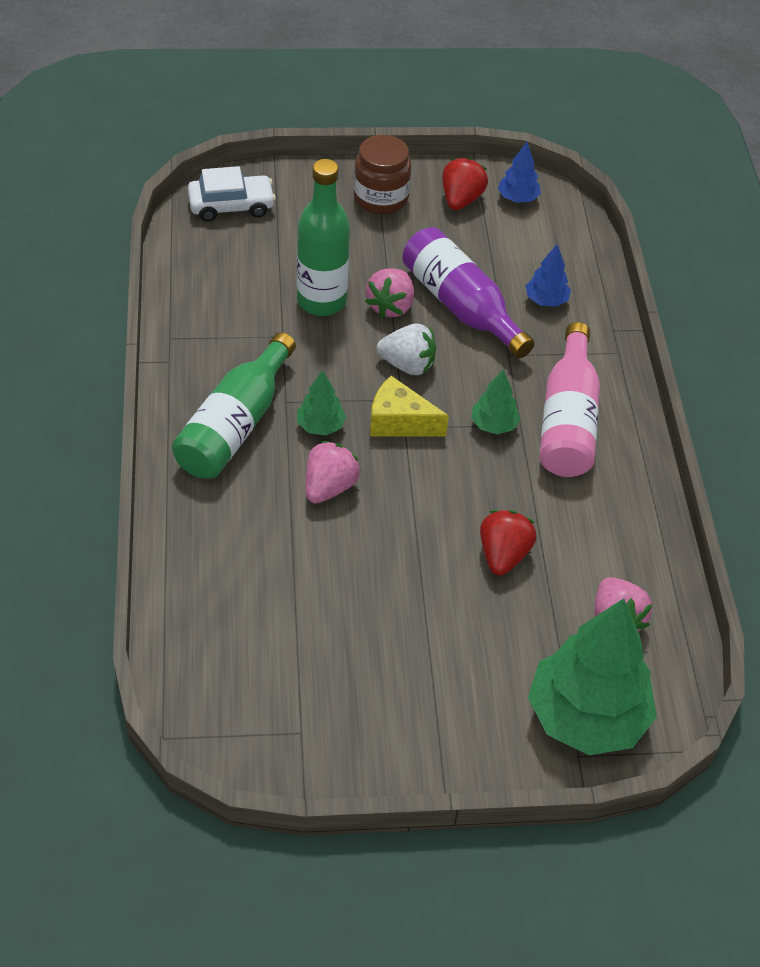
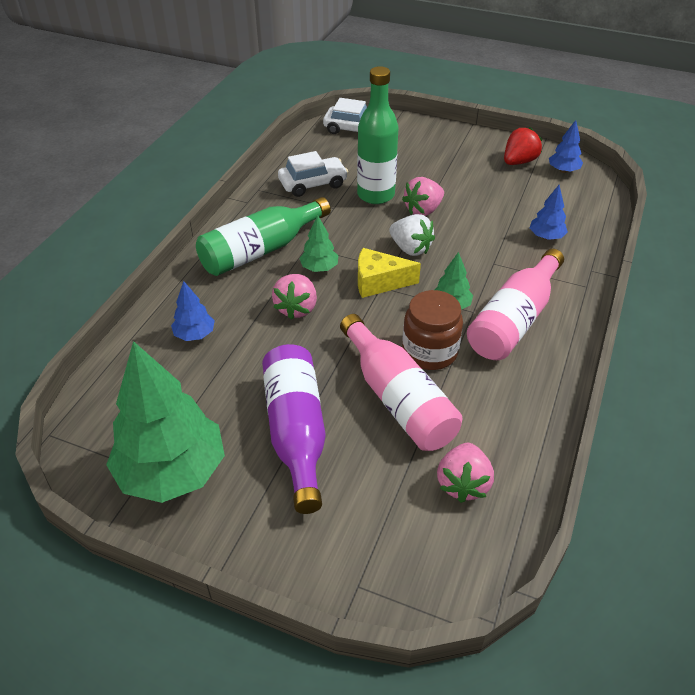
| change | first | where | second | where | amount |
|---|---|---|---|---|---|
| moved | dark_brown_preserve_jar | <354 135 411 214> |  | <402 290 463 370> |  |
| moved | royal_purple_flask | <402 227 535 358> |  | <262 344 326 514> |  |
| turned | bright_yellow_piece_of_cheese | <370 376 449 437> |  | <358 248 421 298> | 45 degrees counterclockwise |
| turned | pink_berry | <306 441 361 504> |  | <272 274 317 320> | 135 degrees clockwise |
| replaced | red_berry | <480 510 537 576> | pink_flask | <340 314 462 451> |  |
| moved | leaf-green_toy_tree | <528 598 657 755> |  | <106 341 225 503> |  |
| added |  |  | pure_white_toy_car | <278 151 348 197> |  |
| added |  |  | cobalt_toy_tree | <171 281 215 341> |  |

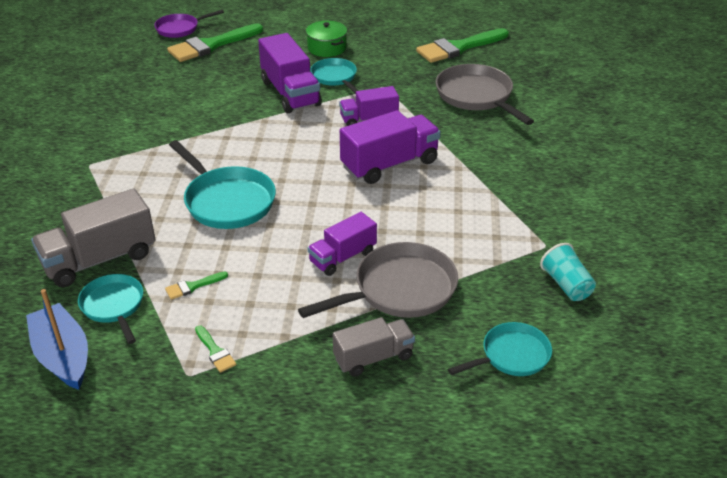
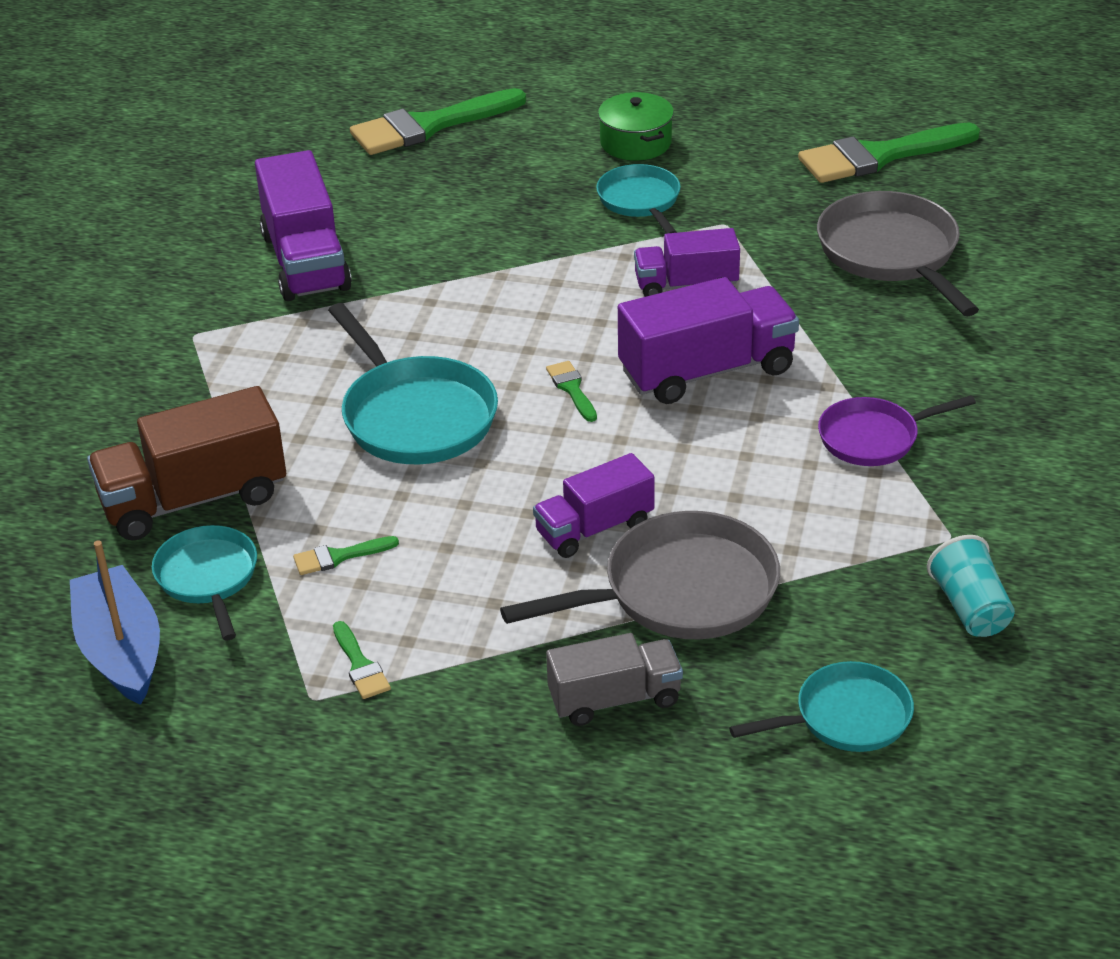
| change | first | where | second | where | amount |
|---|---|---|---|---|---|
| moved | royal_purple_skillet | <154 10 224 38> |  | <818 395 976 466> |  |
| moved | royal_purple_lorry | <258 33 322 113> |  | <255 150 352 301> |  |
| recoloured | grey_lorry | <31 189 156 287> | dark_brown_lorry | <87 386 286 541> |  |
| added |  |  | leaf-green_paint_brush | <546 361 597 422> |  |

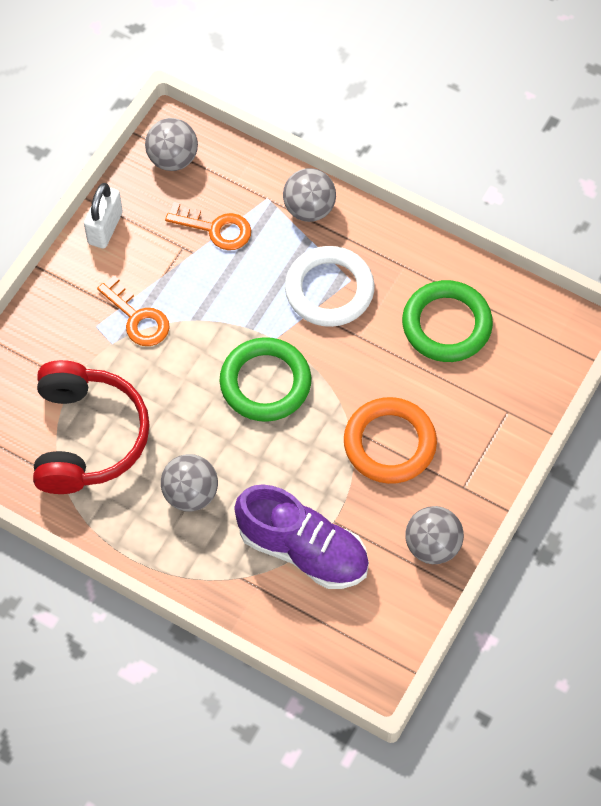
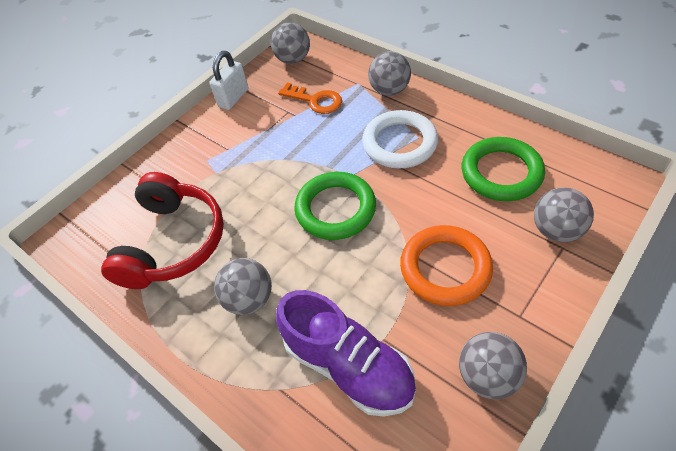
| change | first | where | second | where | amount |
|---|---|---|---|---|---|
| removed | orange-coloured_door_key | <97 275 170 346> |  |  |  |
| added |  |  | grey_sphere | <534 187 594 242> |  |

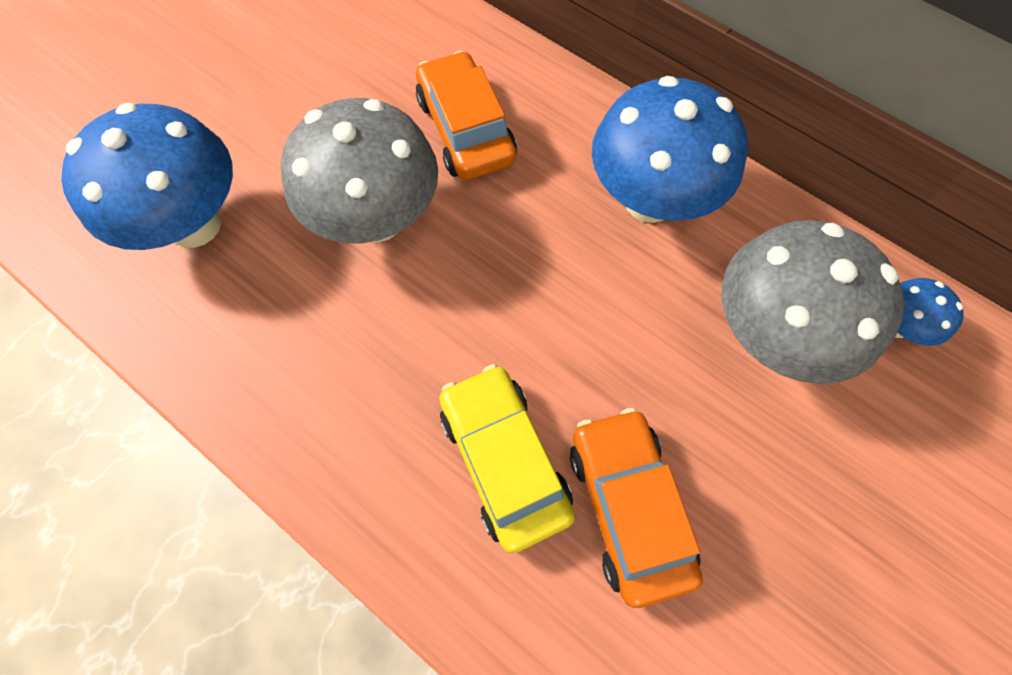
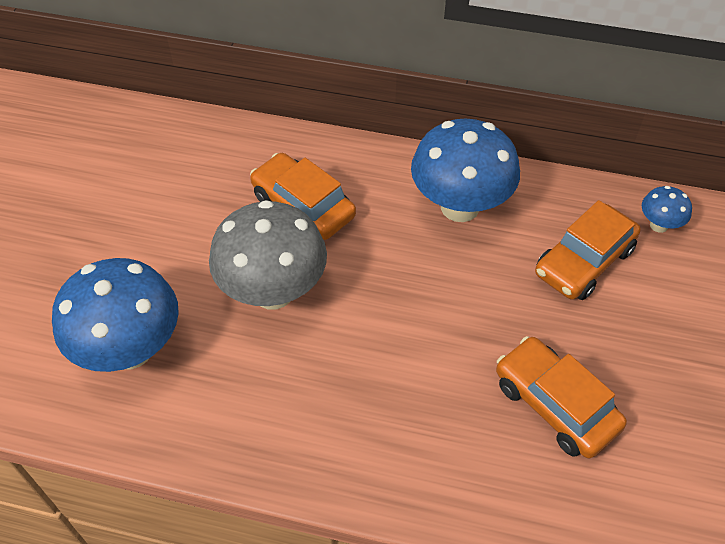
| change | first | where | second | where | amount |
|---|---|---|---|---|---|
| replaced | grey_mushroom | <722 220 904 384> | orange-coloured_toy_car | <535 200 641 300> |  |
| removed | bright_yellow_toy_car | <439 364 575 553> |  |  |  |

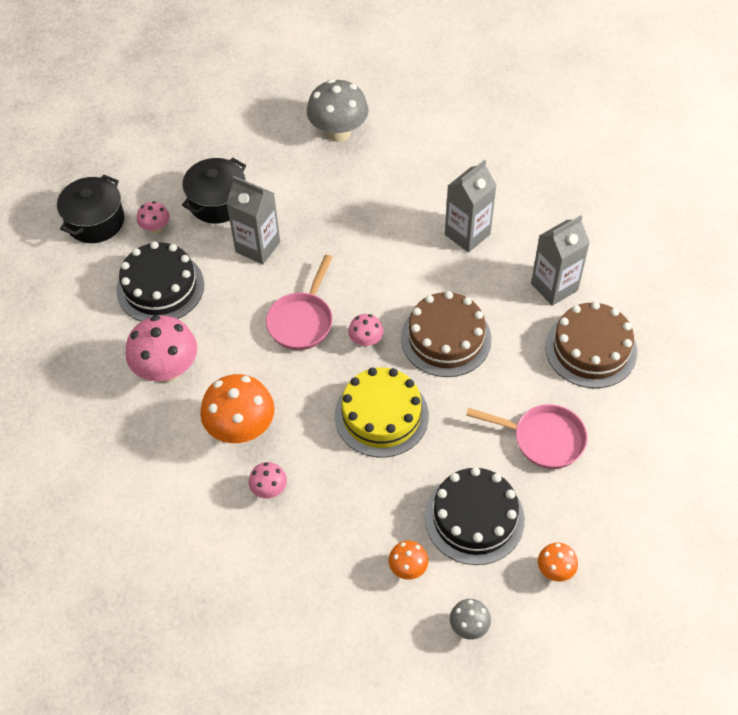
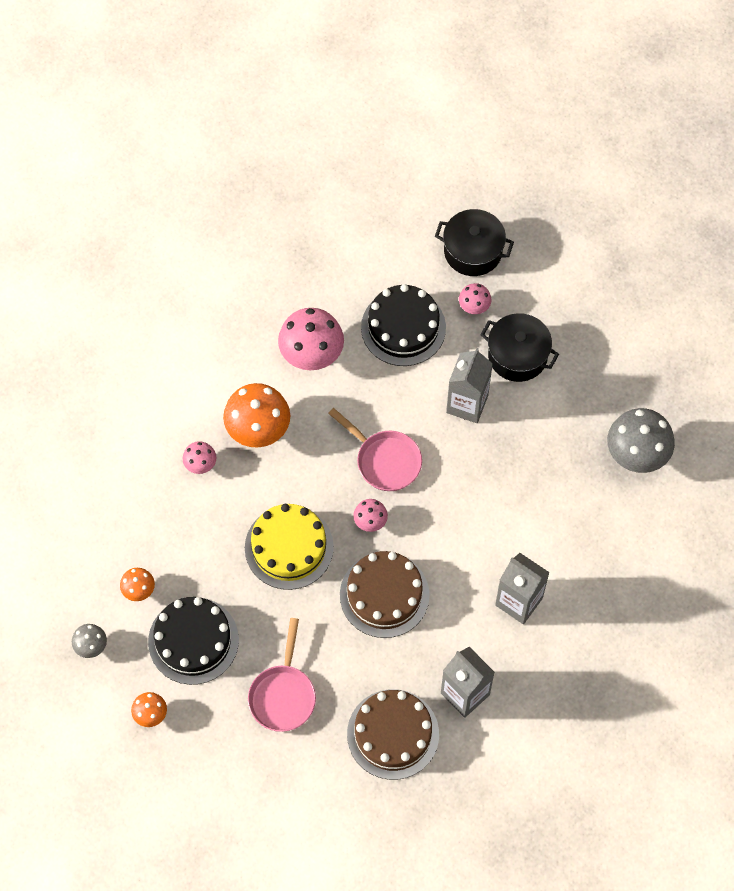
| change | first | where | second | where | amount |
|---|---|---|---|---|---|
| turned | pink_skillet | <266 255 333 350> |  | <328 408 422 491> | 150 degrees counterclockwise |

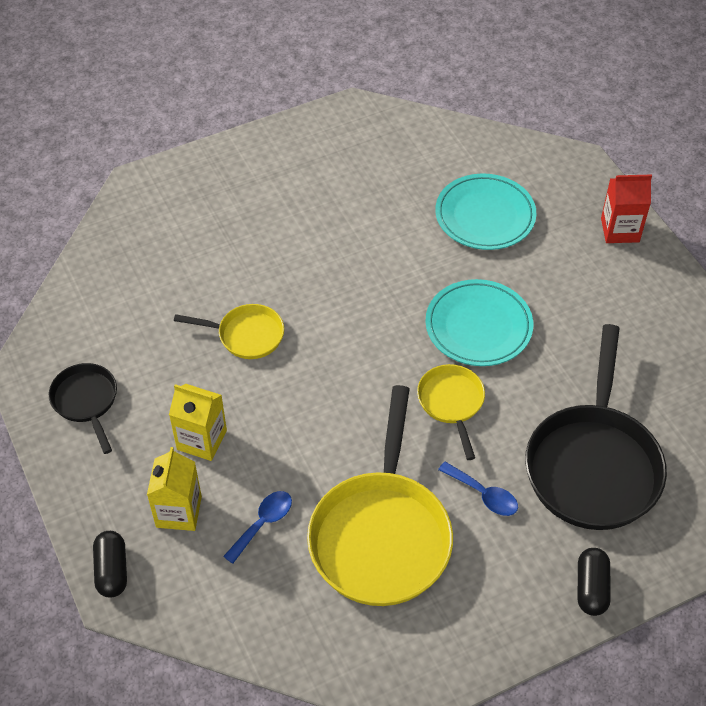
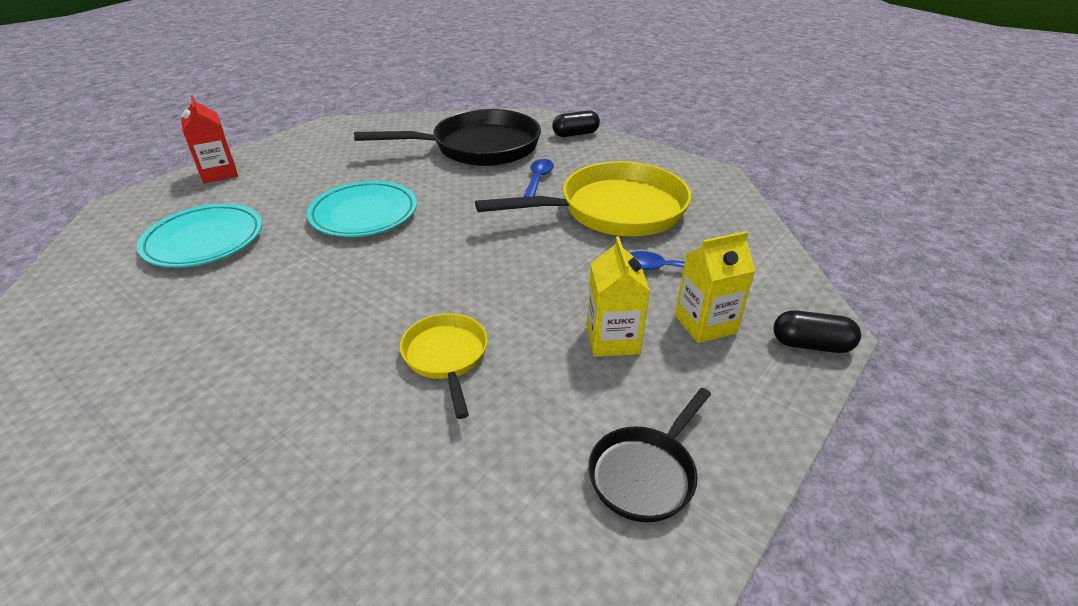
| change | first | where | second | where | amount |
|---|---|---|---|---|---|
| removed | bright_yellow_skillet | <417 364 485 460> |  |  |  |
| turned | black_capsule | <93 531 127 598> |  | <773 310 861 353> | 45 degrees clockwise |

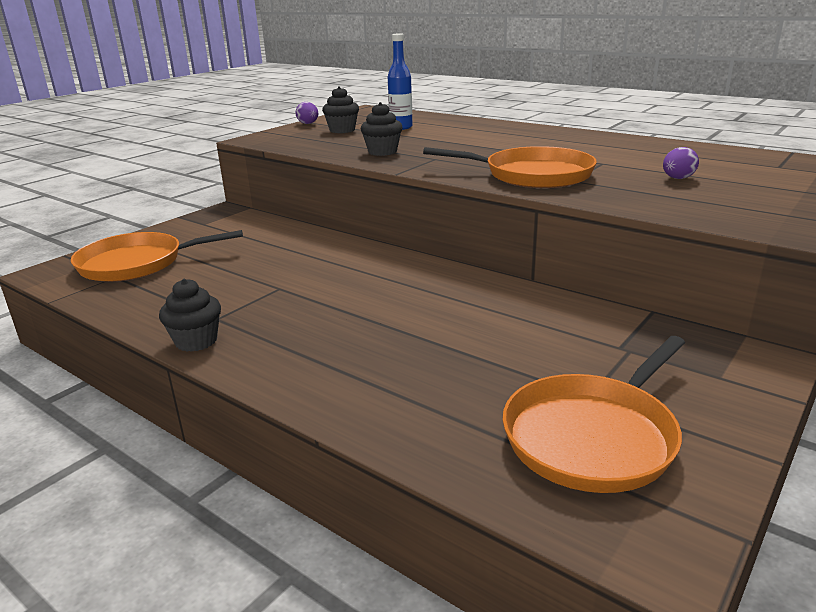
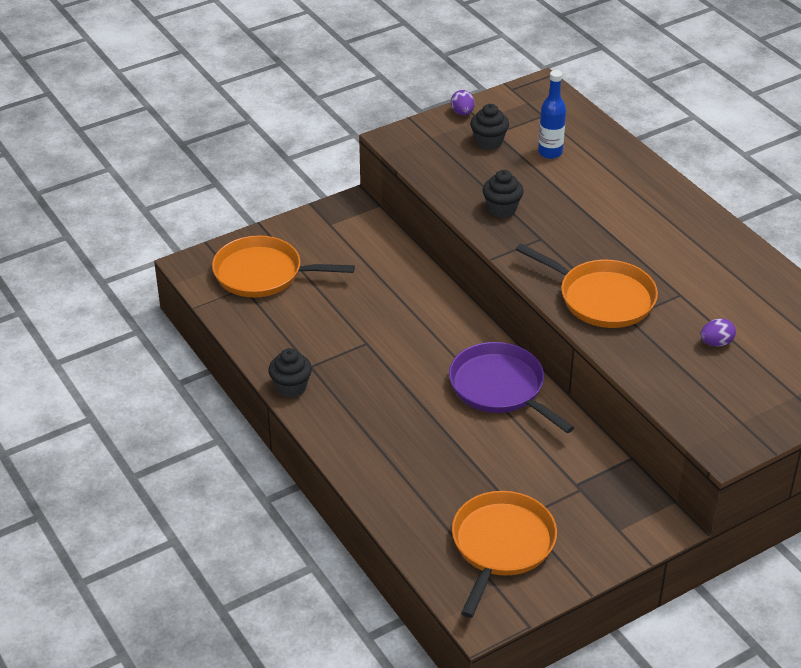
| change | first | where | second | where | amount |
|---|---|---|---|---|---|
| turned | orange-coloured_skillet | <503 336 685 493> |  | <452 491 557 618> | 135 degrees clockwise |
| added |  |  | royal_purple_skillet | <449 342 575 433> |  |

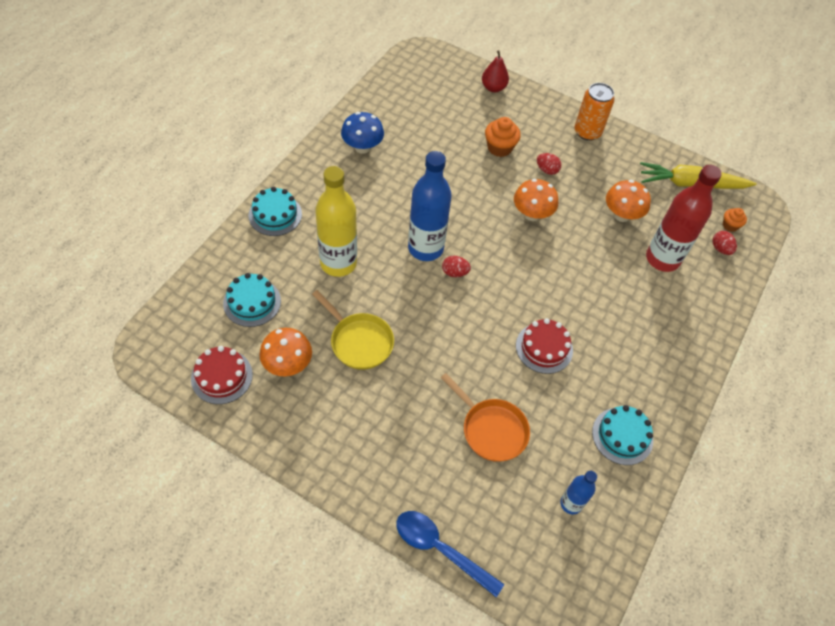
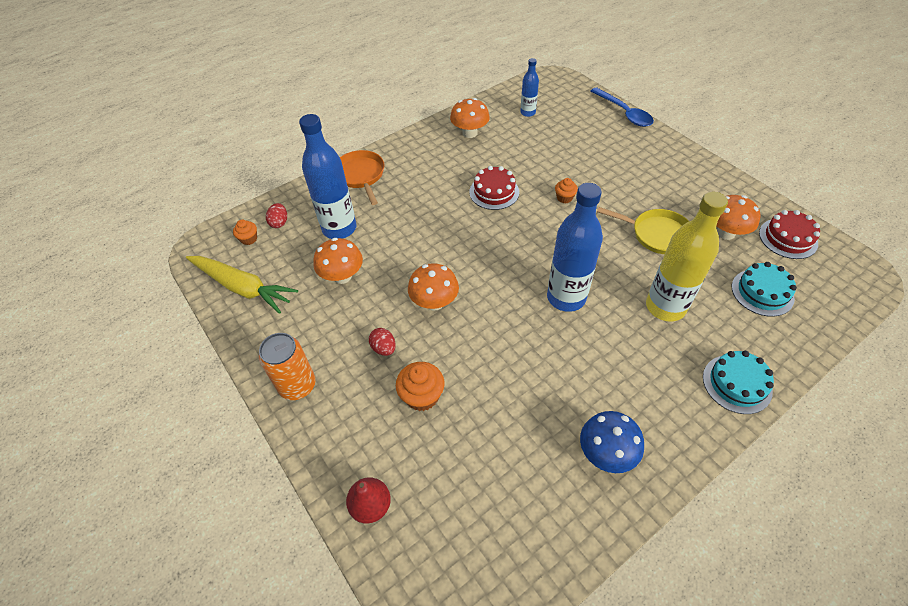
| change | first | where | second | where | amount |
|---|---|---|---|---|---|
| recoloured | red_flask | <646 165 722 272> | cobalt_flask | <299 114 357 239> |  |
| removed | red_toy_egg | <442 256 471 277> |  |  |  |
| turned | bright_yellow_skillet | <312 290 394 370> |  | <597 207 689 254> | 135 degrees clockwise |
| moved | orange-coloured_skillet | <441 373 530 462> |  | <340 150 384 205> |  |
| replaced | turquoise_layer_cake | <592 405 653 465> | orange-coloured_mushroom | <450 98 490 138> |  |
| added |  |  | orange-coloured_fairy_cake | <555 178 578 203> |  |

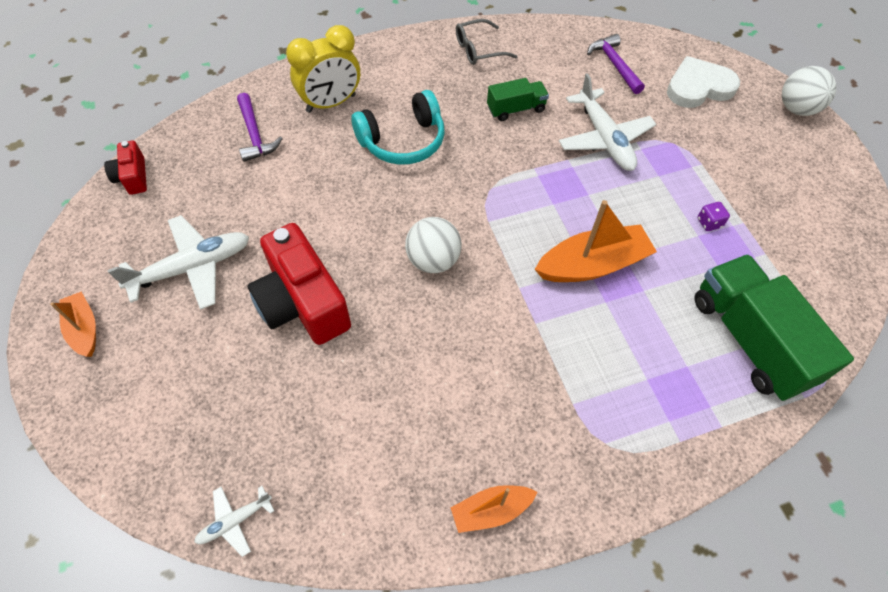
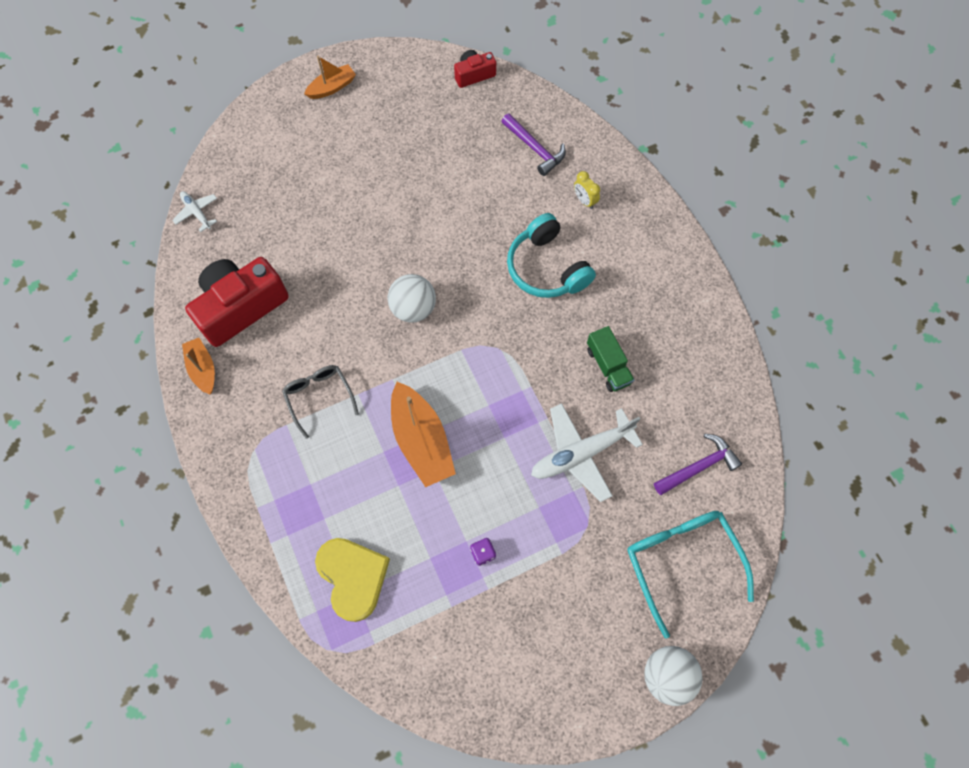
| change | first | where | second | where | amount |
|---|---|---|---|---|---|
| moved | grey_glasses | <456 19 518 65> |  | <282 365 359 439> |  |
| resized | bright_yellow_bedside_clock | <286 25 360 113> |  | <574 171 600 209> | x0.47 |
| replaced | pure_white_heart | <667 56 740 108> | turquoise_glasses | <627 511 754 639> |  |
| turned | royal_purple_hammer | <237 93 283 162> |  | <501 114 566 176> | 105 degrees counterclockwise |
| removed | pure_white_plane | <107 215 249 310> |  |  |  |
| moved | red_photo_camera | <247 223 351 345> |  | <185 257 289 347> |  |
| replaced | leaf-green_lorry | <694 254 854 401> | bright_yellow_heart | <315 538 390 622> |  |

